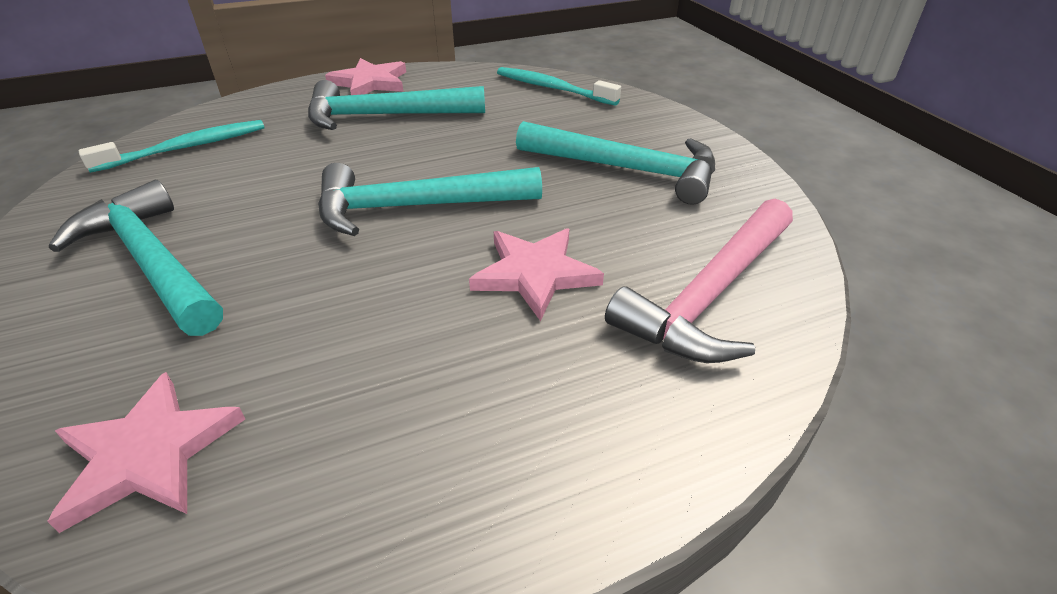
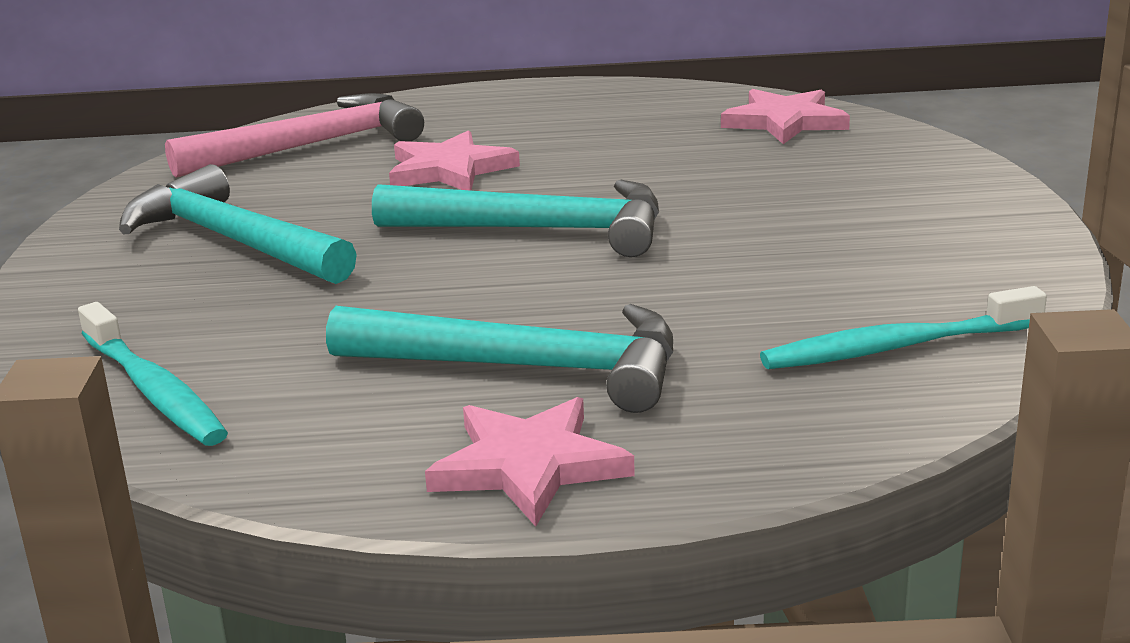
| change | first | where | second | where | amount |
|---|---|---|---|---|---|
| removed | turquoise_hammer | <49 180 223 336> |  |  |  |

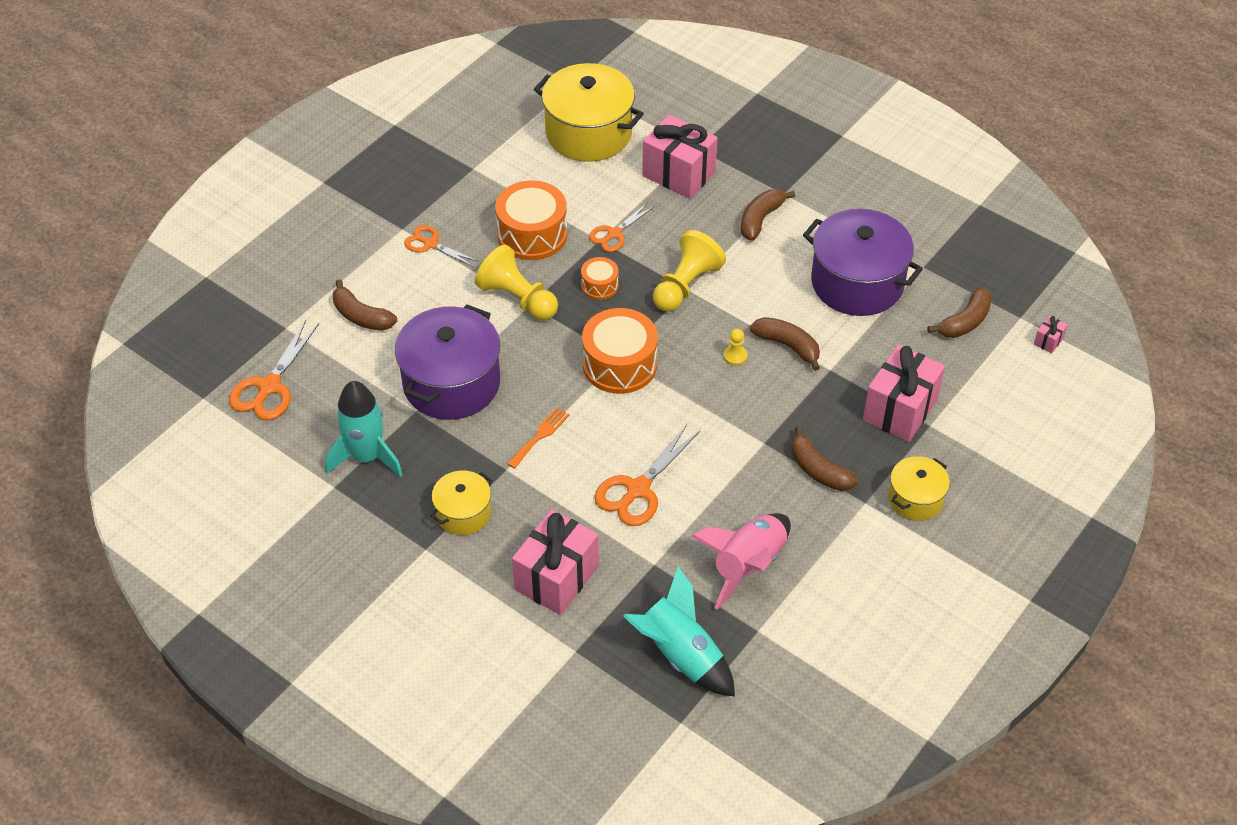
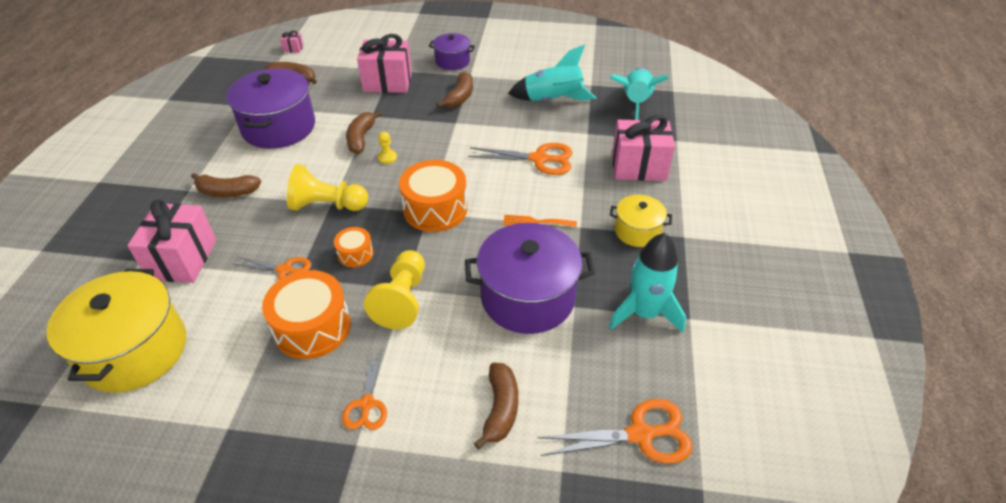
| change | first | where | second | where | amount |
|---|---|---|---|---|---|
| recoloured | bright_yellow_cooking_pot | <888 456 950 521> | royal_purple_cooking_pot | <429 33 475 70> |  |
| recoloured | pink_toy_rocket | <691 513 791 610> | turquoise_toy_rocket | <508 45 596 101> |  |

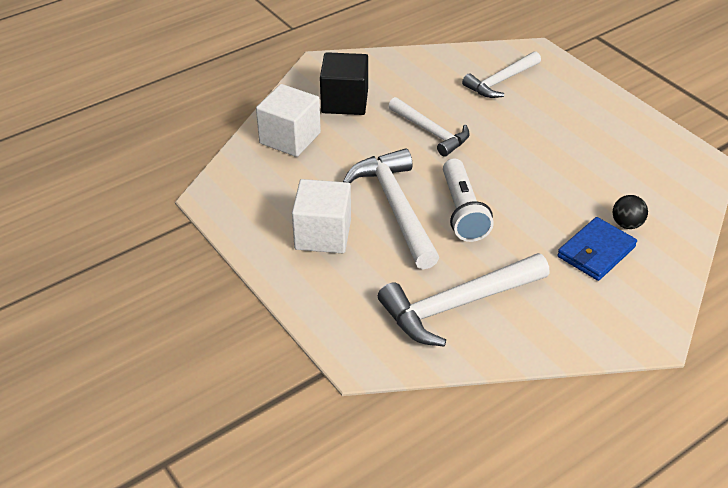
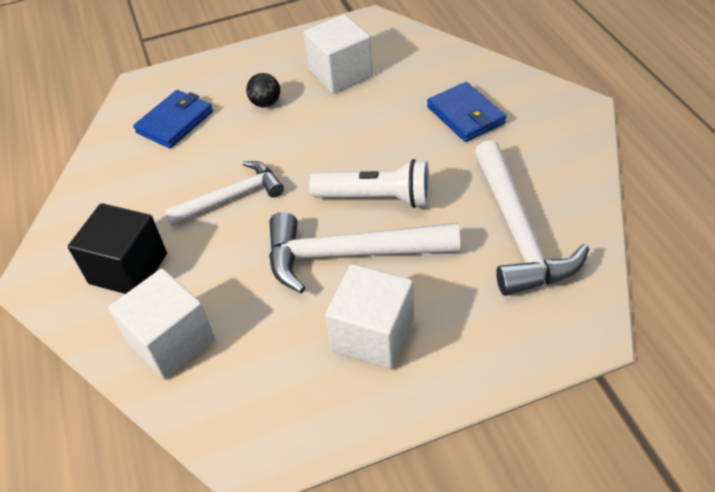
| change | first | where | second | where | amount |
|---|---|---|---|---|---|
| replaced | pure_white_hammer | <462 51 541 98> | cobalt_billfold | <133 90 213 148> |  |
| moved | black_sphere | <613 195 648 229> |  | <246 73 280 108> |  |
| added |  |  | pure_white_block | <304 14 373 93> |  |

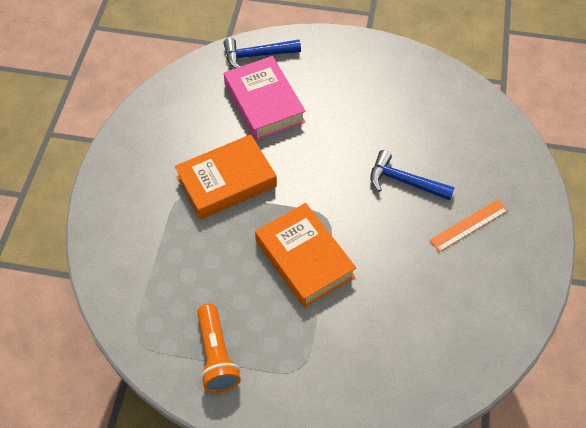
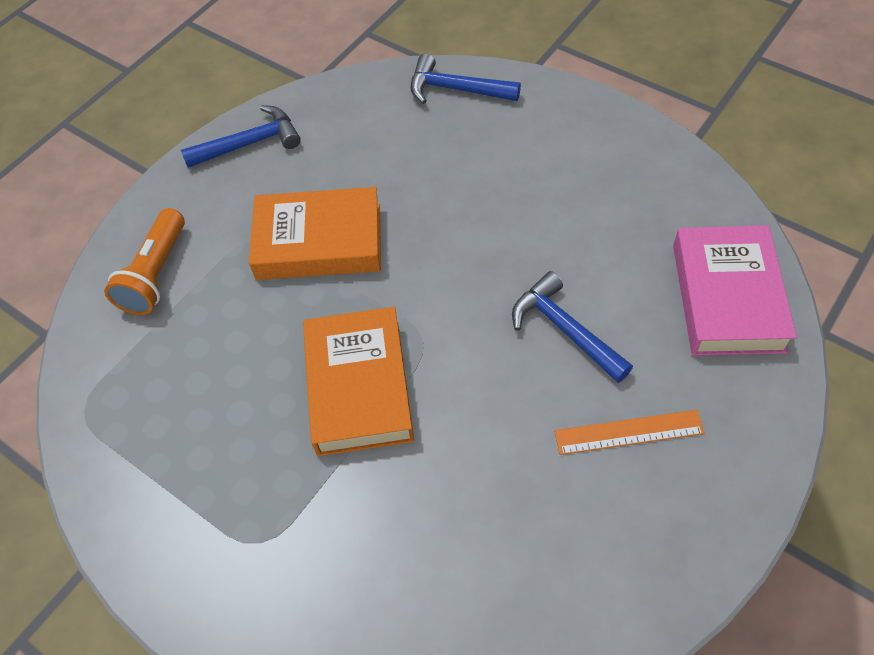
| change | first | where | second | where | amount |
|---|---|---|---|---|---|
| moved | pink_hardback | <224 56 306 140> |  | <673 225 797 356> |  |
| moved | orange-coloured_flashlight | <197 304 241 393> |  | <104 208 185 315> |  |
| added |  |  | cobalt_hammer | <181 105 301 168> |  |

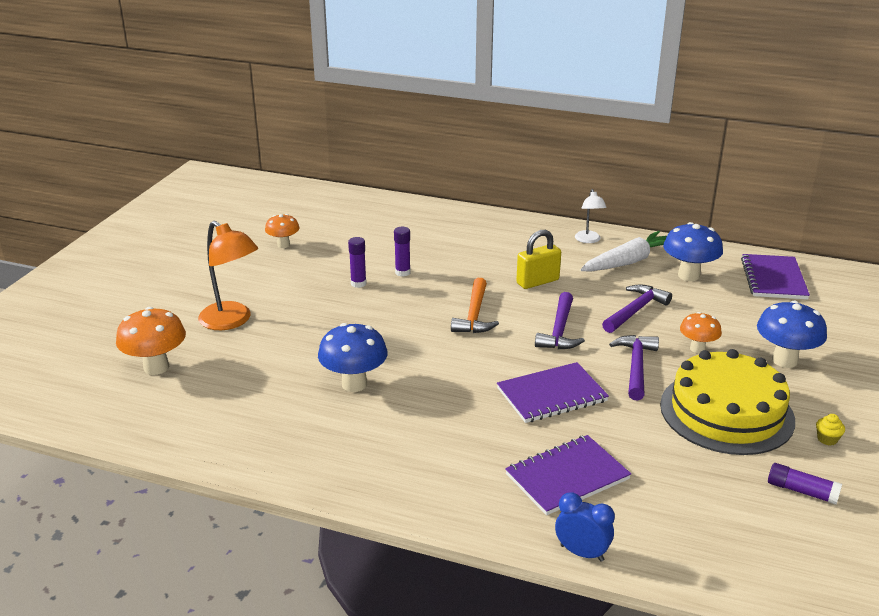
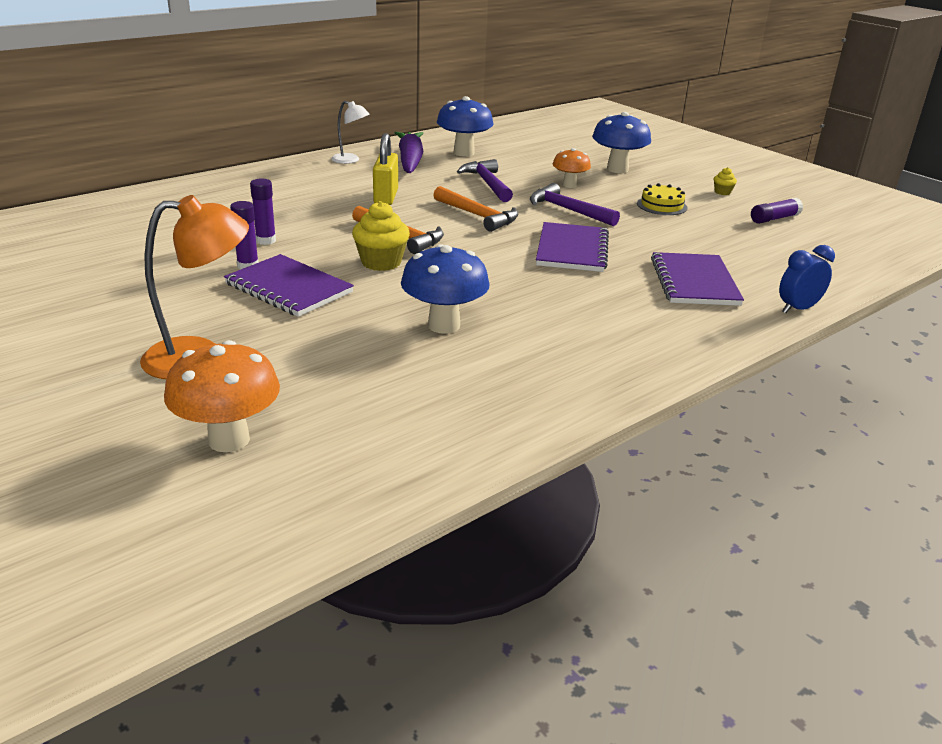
| change | first | where | second | where | amount |
|---|---|---|---|---|---|
| removed | orange-coloured_mushroom | <265 214 299 248> |  |  |  |
| recoloured | pure_white_carrot | <580 231 667 271> | royal_purple_carrot | <395 132 424 173> |  |
| moved | royal_purple_exercise_book | <741 254 810 299> |  | <224 254 354 317> |  |
| recoloured | royal_purple_hammer | <535 292 585 349> | orange-coloured_hammer | <434 186 518 232> |  |
| resized | bright_yellow_layer_cake | <660 349 795 455> |  | <637 183 688 215> | x0.43 |
| added |  |  | bright_yellow_fairy_cake | <352 201 410 271> |  |

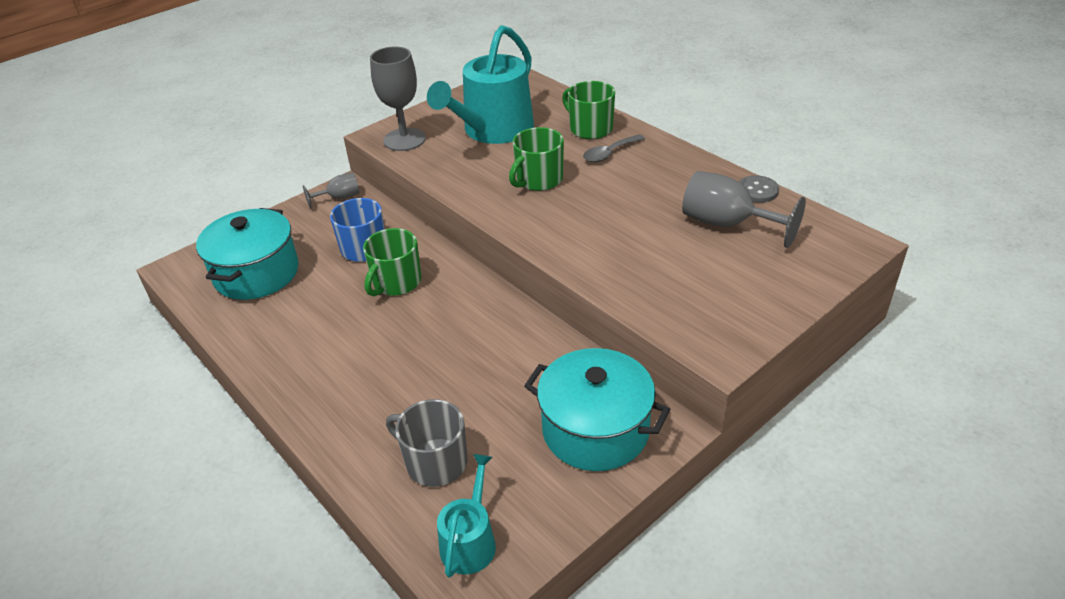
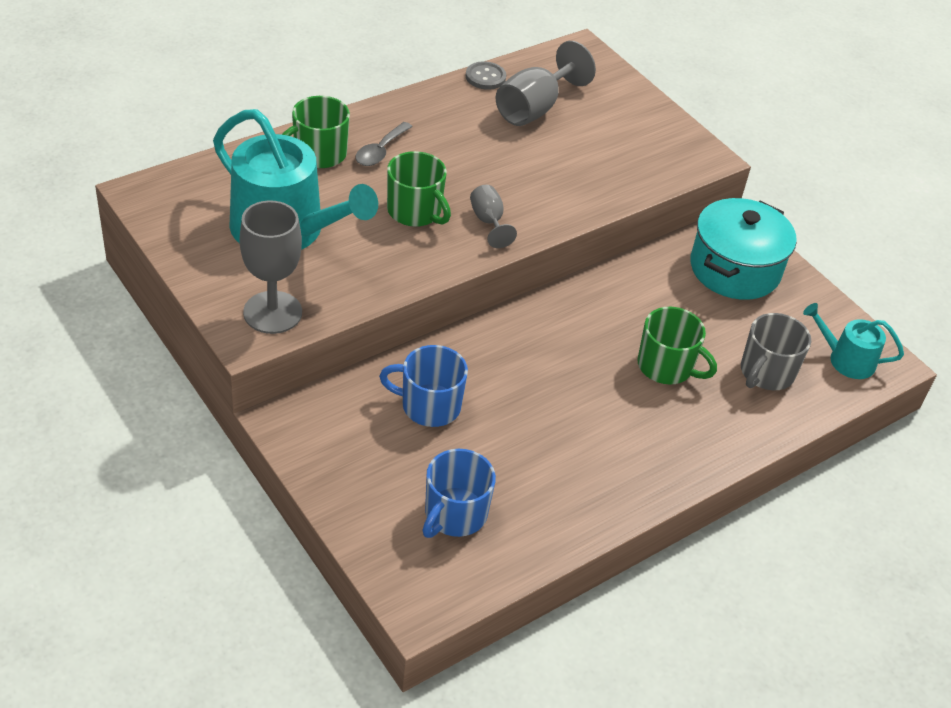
| change | first | where | second | where | amount |
|---|---|---|---|---|---|
| turned | grey_teaspoon | <583 134 645 162> |  | <355 122 413 166> | 60 degrees clockwise |
| moved | grey_wine_glass | <303 173 360 208> |  | <470 185 517 248> |  |
| replaced | turquoise_cooking_pot | <196 208 299 300> | cobalt_coffee_mug | <423 449 496 538> |  |
| moved | leaf-green_coffee_mug | <363 228 421 296> |  | <638 307 717 385> |  |

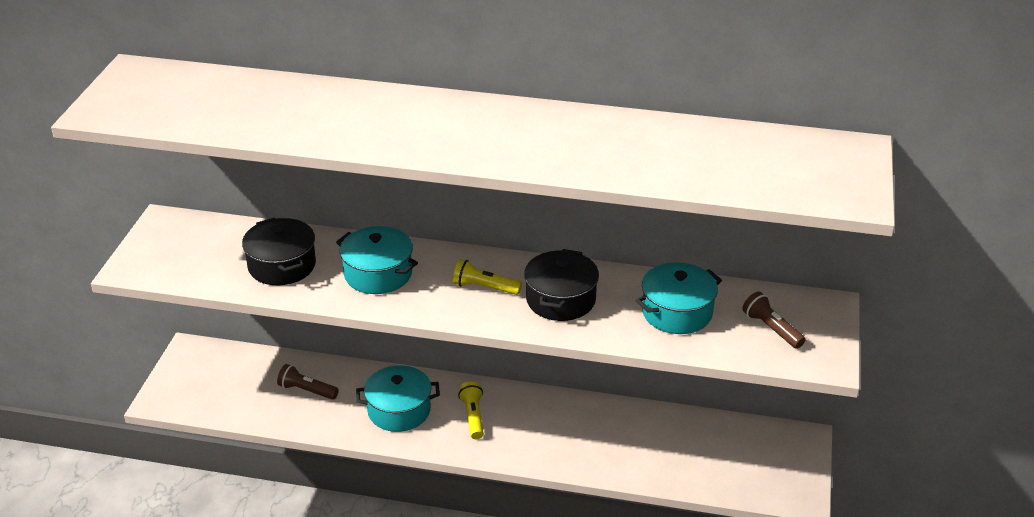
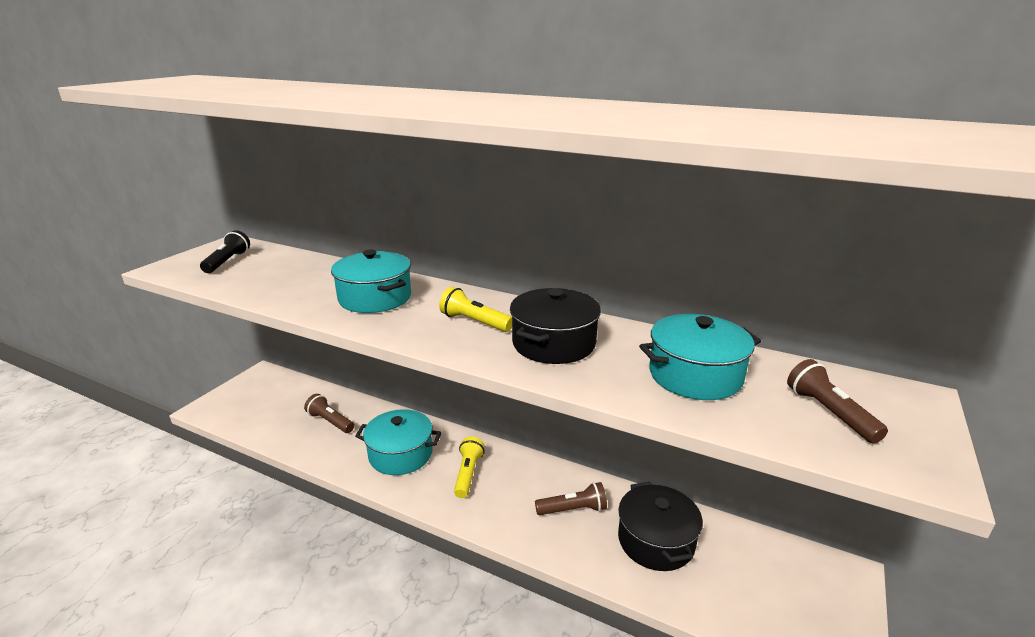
| change | first | where | second | where | amount |
|---|---|---|---|---|---|
| moved | black_cooking_pot | <242 218 316 285> |  | <618 482 703 571> |  |
| added |  |  | black_flashlight | <200 230 250 273> |  |
| added |  |  | dark_brown_flashlight | <535 482 607 515> |  |

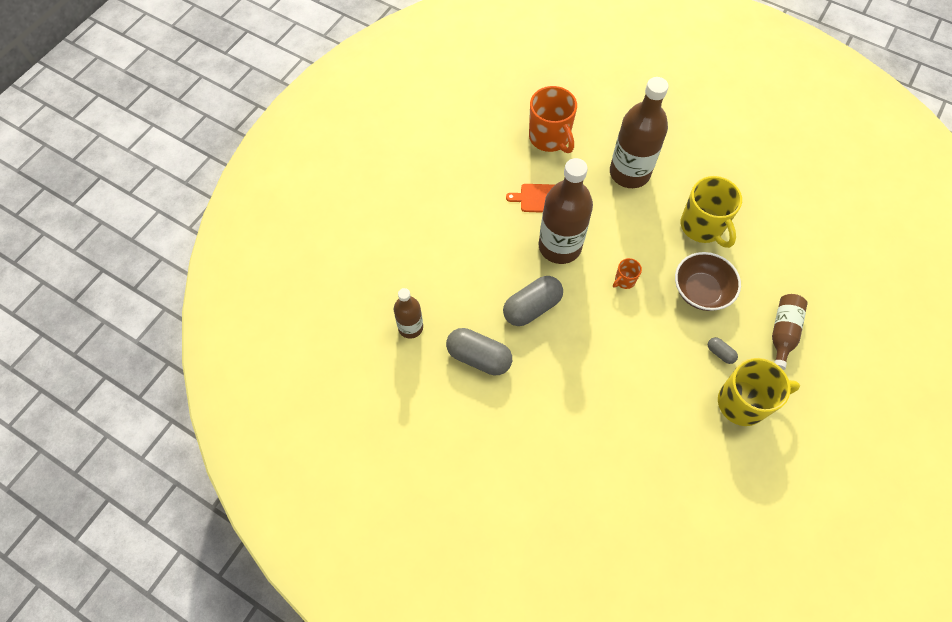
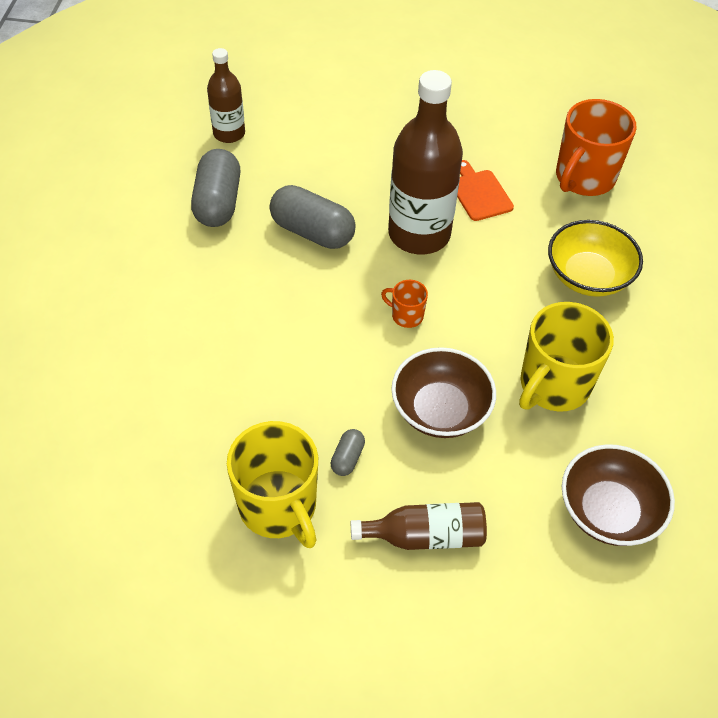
| change | first | where | second | where | amount |
|---|---|---|---|---|---|
| replaced | dark_brown_flask | <610 77 669 188> | bright_yellow_serving_bowl | <548 220 643 297> |  |
| added |  |  | dark_brown_serving_bowl | <562 444 675 546> |  |

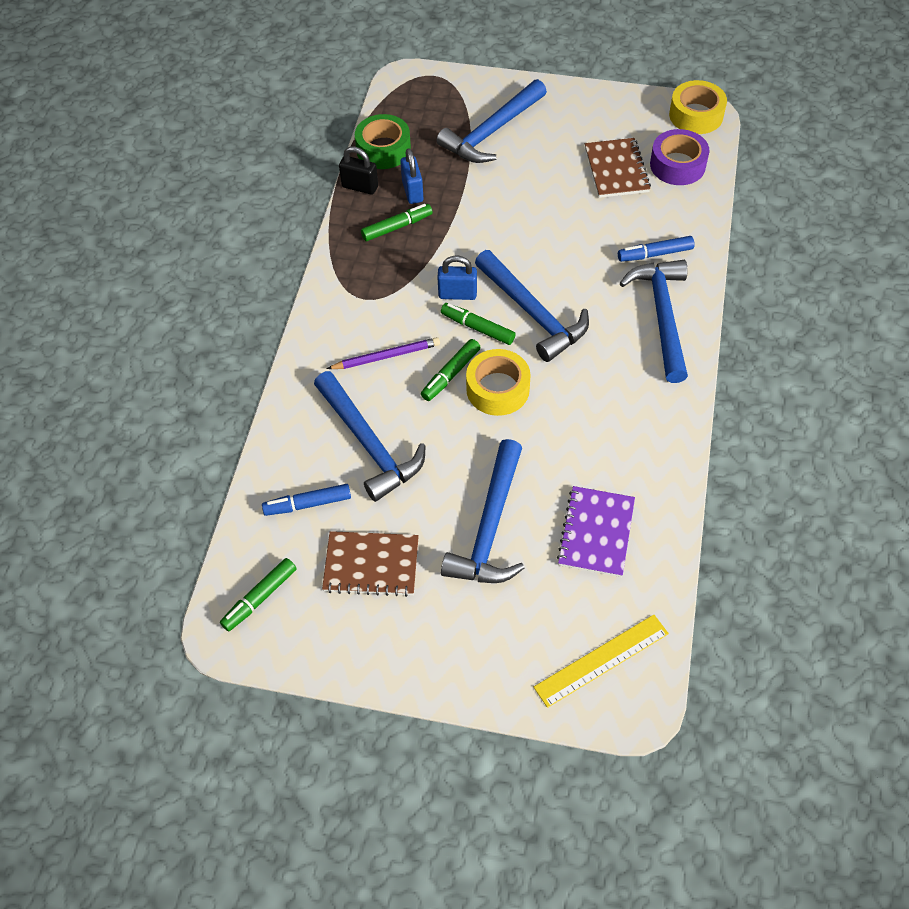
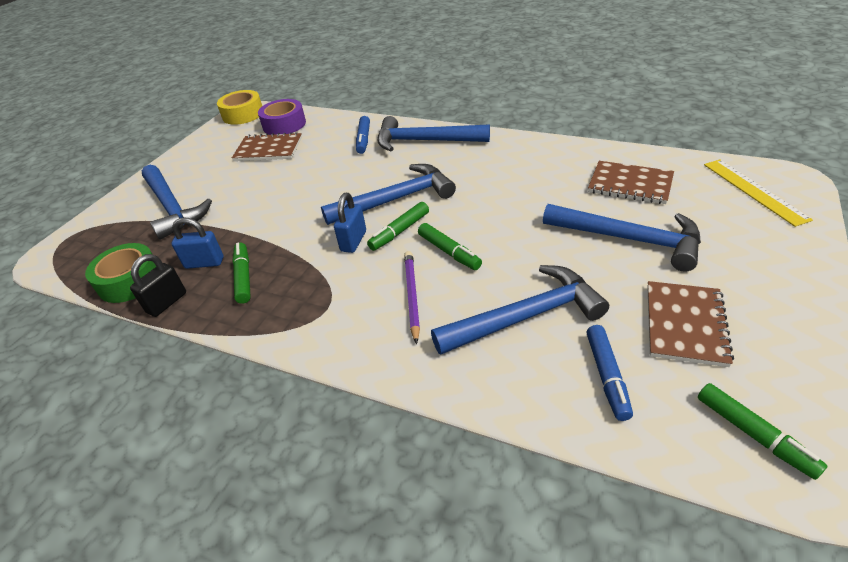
| change | first | where | second | where | amount |
|---|---|---|---|---|---|
| removed | bright_yellow_tape | <466 349 531 416> |  |  |  |
| recoloured | royal_purple_exercise_book | <557 486 635 577> | dark_brown_exercise_book | <588 161 674 204> |  |

